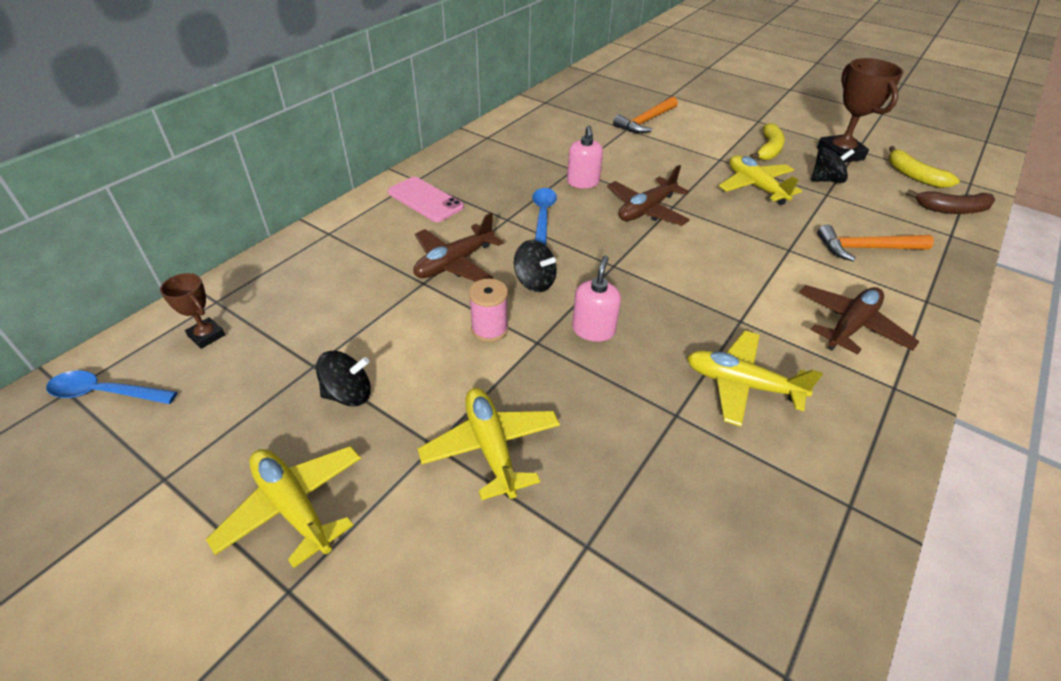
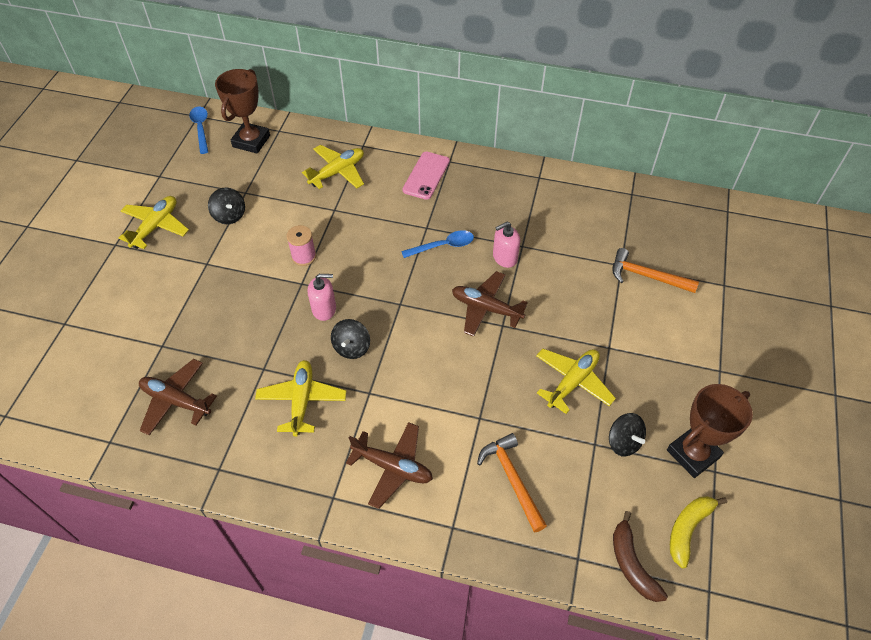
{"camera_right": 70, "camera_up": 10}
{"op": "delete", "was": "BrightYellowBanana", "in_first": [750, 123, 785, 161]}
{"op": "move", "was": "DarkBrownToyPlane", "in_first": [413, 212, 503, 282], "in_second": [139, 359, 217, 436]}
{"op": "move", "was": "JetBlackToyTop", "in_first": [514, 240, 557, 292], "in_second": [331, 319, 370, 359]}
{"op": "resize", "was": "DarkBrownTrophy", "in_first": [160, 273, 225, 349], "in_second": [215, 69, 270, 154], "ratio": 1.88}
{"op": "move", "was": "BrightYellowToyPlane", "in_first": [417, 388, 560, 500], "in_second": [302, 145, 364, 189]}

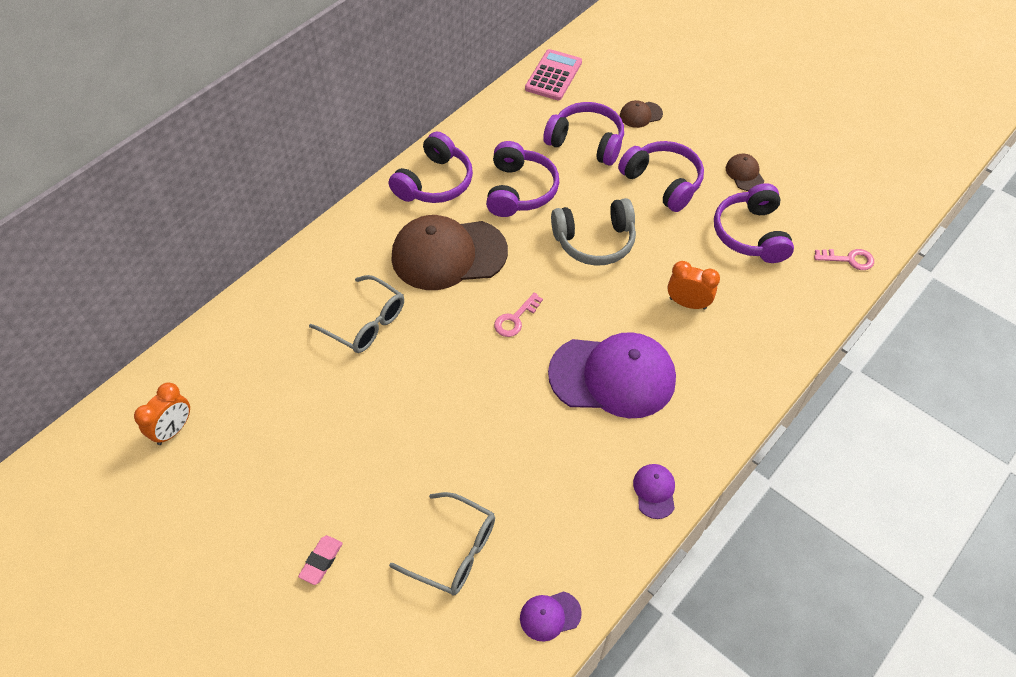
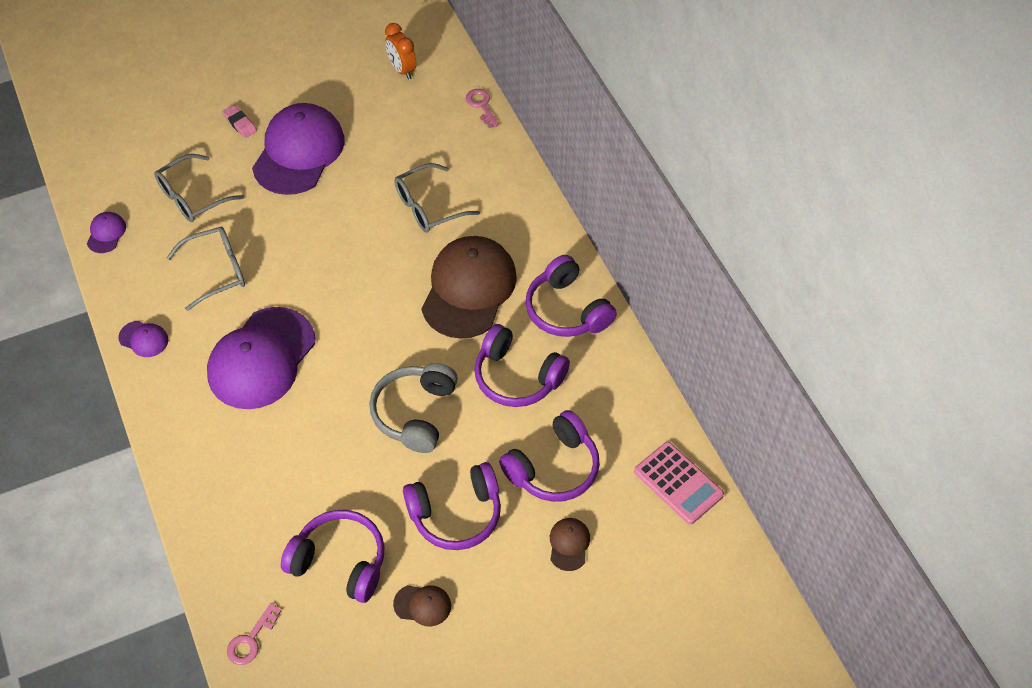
{"camera_right": 115, "camera_up": 0}
{"op": "delete", "was": "BrightOrangeClock", "in_first": [667, 261, 720, 310]}
{"op": "move", "was": "RosyKey", "in_first": [494, 293, 543, 337], "in_second": [466, 89, 499, 128]}
{"op": "insert", "now": "VioletCap", "in_second": [252, 103, 345, 195]}
{"op": "insert", "now": "GreyEyeglasses", "in_second": [167, 227, 245, 311]}

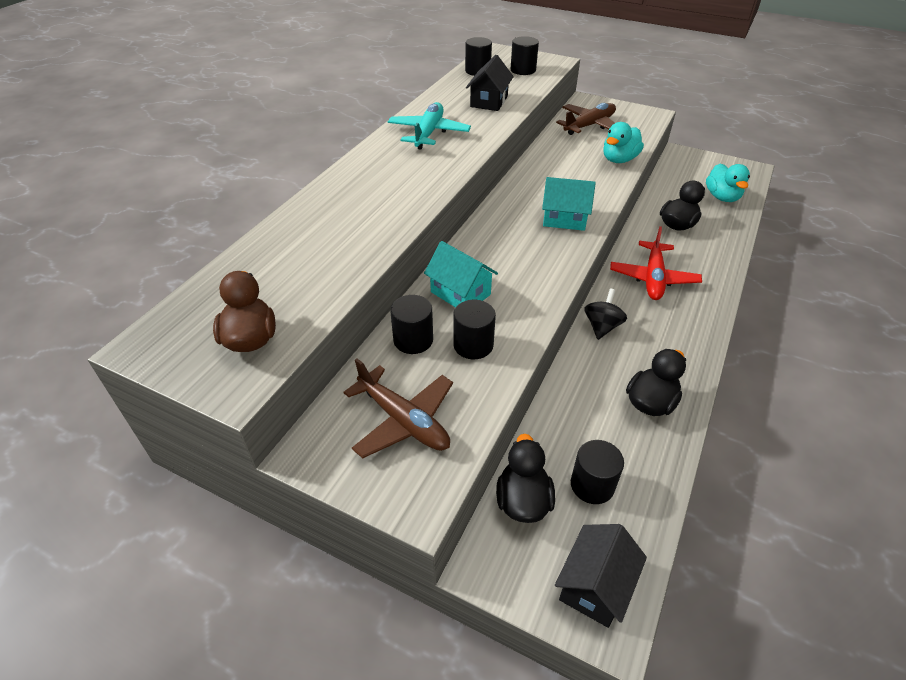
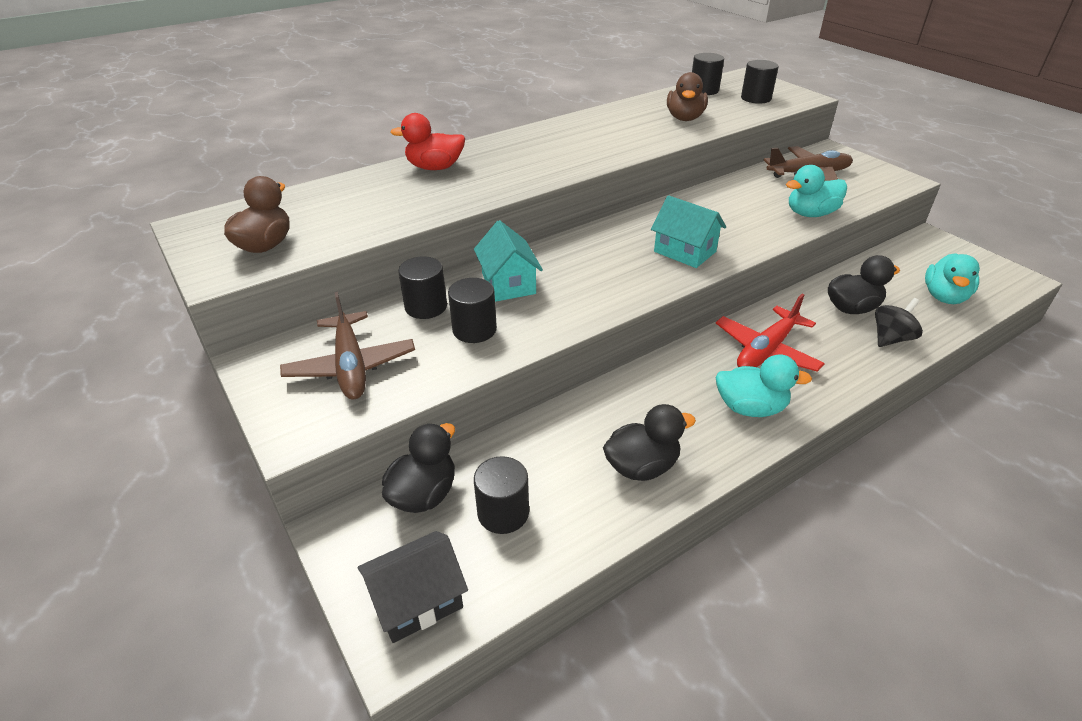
{"camera_right": 30, "camera_up": -5}
{"op": "replace", "was": "JetBlackHouse", "now": "DarkBrownToyDuck", "in_first": [466, 55, 514, 111], "in_second": [667, 72, 708, 121]}
{"op": "delete", "was": "TealToyPlane", "in_first": [388, 102, 471, 150]}
{"op": "move", "was": "JetBlackToyTop", "in_first": [584, 289, 627, 340], "in_second": [875, 298, 923, 347]}
{"op": "insert", "now": "CrimsonToyDuck", "in_second": [390, 113, 465, 170]}
{"op": "insert", "now": "TealToyDuck", "in_second": [716, 354, 812, 417]}

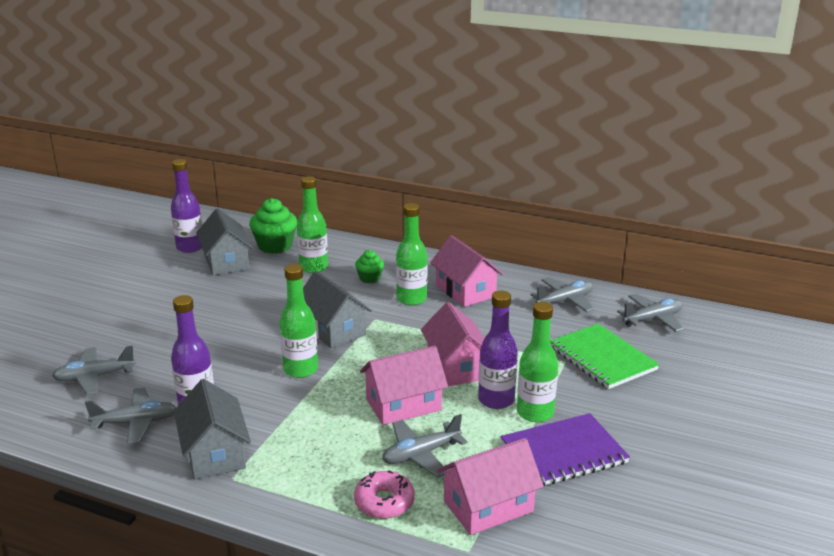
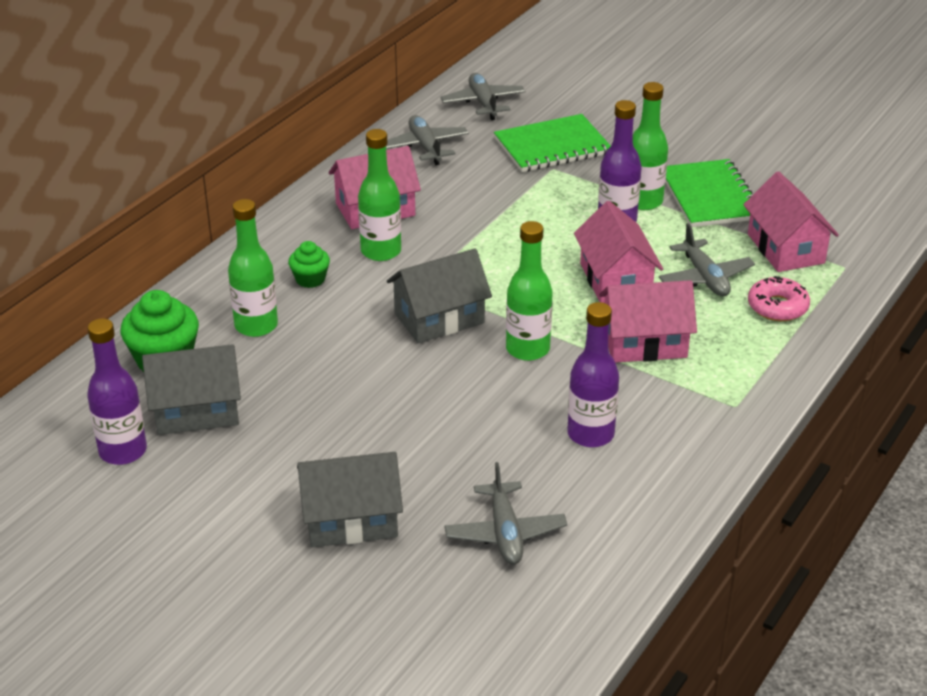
{"camera_right": -80, "camera_up": 10}
{"op": "move", "was": "RosyHouse", "in_first": [421, 302, 484, 386], "in_second": [599, 280, 697, 363]}
{"op": "move", "was": "GreyHouse", "in_first": [174, 379, 251, 480], "in_second": [297, 452, 403, 547]}
{"op": "delete", "was": "GreyToyPlane", "in_first": [85, 388, 176, 444]}
{"op": "recolor", "was": "VioletExerciseBook", "now": "EmeraldExerciseBook", "in_first": [500, 413, 630, 487], "in_second": [665, 159, 753, 227]}

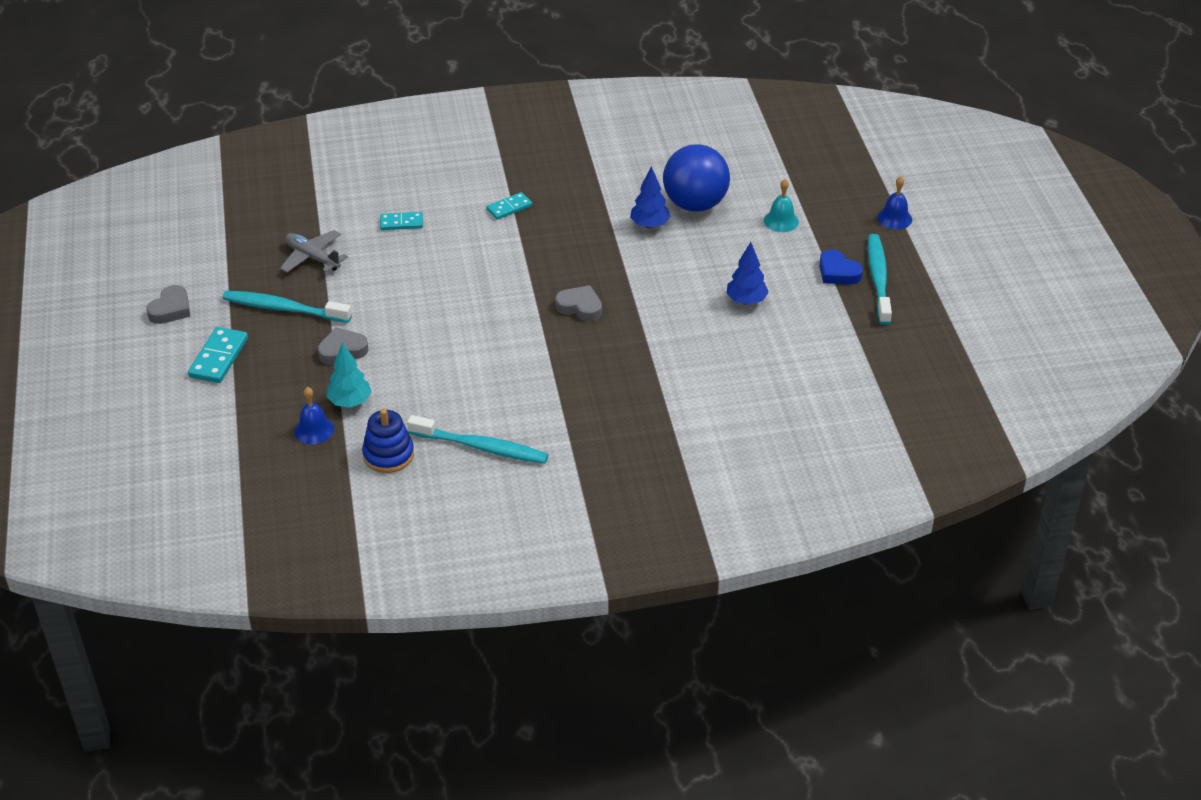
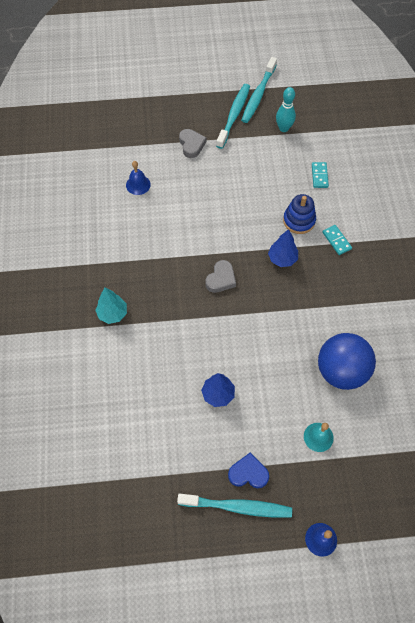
{"camera_right": 95, "camera_up": 20}
{"op": "move", "was": "BlueTree", "in_first": [630, 166, 671, 228], "in_second": [268, 229, 298, 267]}
{"op": "replace", "was": "GreyToyPlane", "now": "TealBowlingPin", "in_first": [280, 230, 348, 273], "in_second": [276, 87, 296, 132]}
{"op": "rotate", "was": "BlueHeart", "in_first": [819, 249, 863, 284], "in_second": [228, 453, 269, 488], "clockwise": 45}
{"op": "delete", "was": "GreyHeart", "in_first": [146, 285, 190, 324]}
{"op": "delete", "was": "TealDomino", "in_first": [188, 327, 248, 383]}
{"op": "move", "was": "TealTree", "in_first": [327, 342, 372, 407], "in_second": [95, 287, 127, 324]}
{"op": "move", "was": "BlueHandBell", "in_first": [294, 387, 334, 444], "in_second": [126, 161, 151, 195]}
{"op": "move", "was": "BlueRingStacker", "in_first": [362, 409, 414, 473], "in_second": [283, 194, 316, 234]}
{"op": "move", "was": "TealDentalBrush", "in_first": [407, 415, 549, 464], "in_second": [241, 57, 277, 123]}

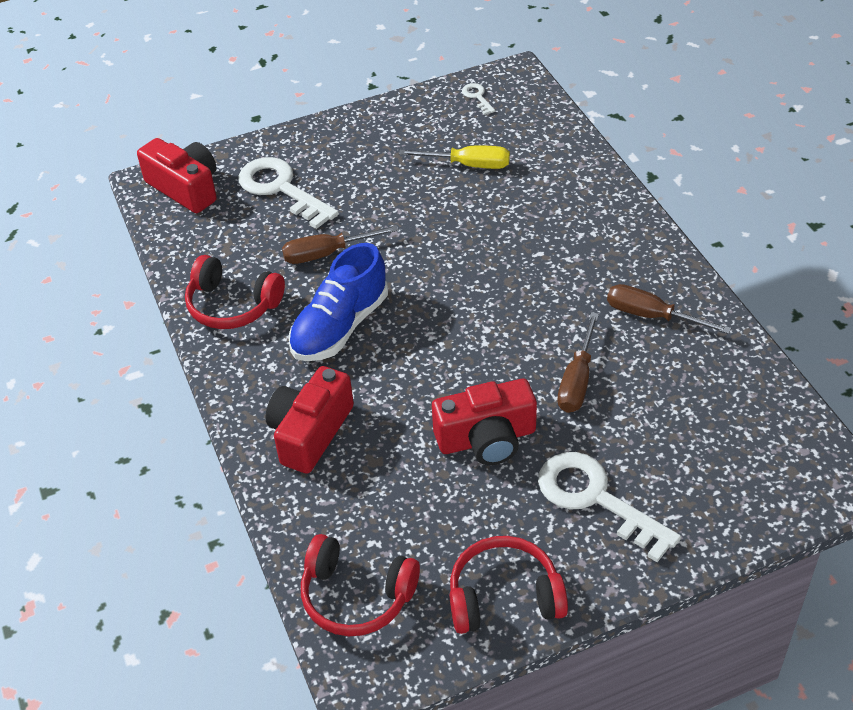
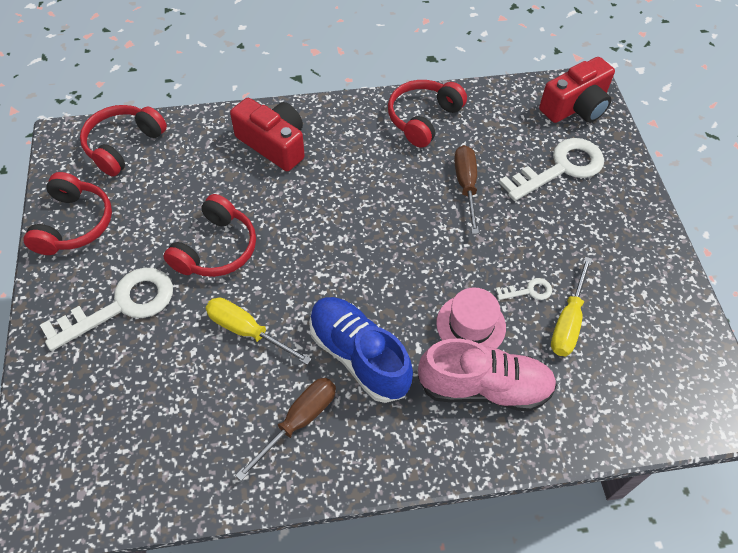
{"camera_right": 100, "camera_up": 10}
{"op": "move", "was": "WhiteKey", "in_first": [462, 83, 495, 115], "in_second": [496, 278, 552, 300]}
{"op": "move", "was": "BlueSneaker", "in_first": [288, 243, 388, 361], "in_second": [309, 297, 413, 403]}
{"op": "recolor", "was": "DarkBrownFlatScrewdriver", "now": "BrightYellowFlatScrewdriver", "in_first": [558, 312, 599, 413], "in_second": [206, 298, 312, 365]}
{"op": "replace", "was": "CrimsonPhotoCamera", "now": "CrimsonHeadset", "in_first": [432, 379, 537, 465], "in_second": [163, 194, 256, 277]}
{"op": "insert", "now": "RosyHat", "in_second": [436, 287, 506, 348]}
{"op": "insert", "now": "RosySneaker", "in_second": [418, 338, 557, 411]}

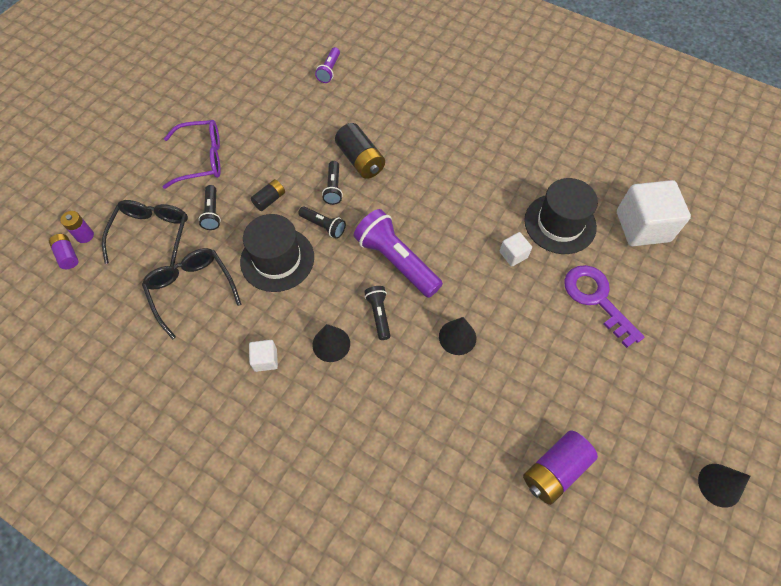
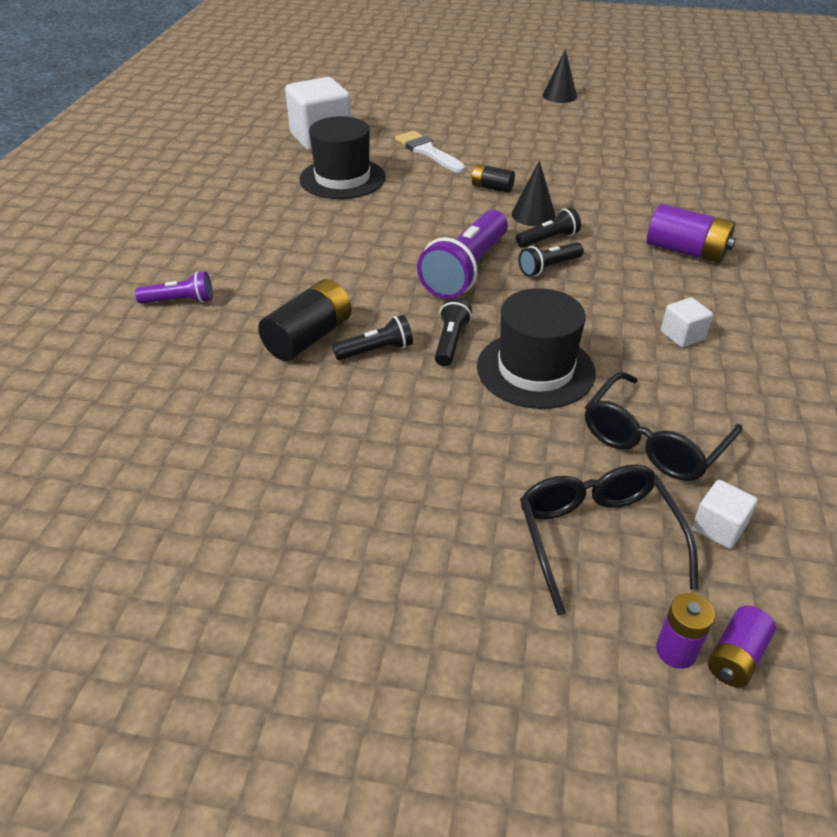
{"camera_right": -110, "camera_up": -20}
{"op": "move", "was": "VioletFlashlight", "in_first": [315, 47, 340, 83], "in_second": [135, 271, 213, 304]}
{"op": "delete", "was": "VioletEyeglasses", "in_first": [163, 120, 221, 189]}
{"op": "move", "was": "JetBlackPowerCell", "in_first": [251, 179, 285, 211], "in_second": [472, 164, 515, 193]}
{"op": "move", "was": "JetBlackFlashlight", "in_first": [199, 185, 221, 230], "in_second": [516, 207, 581, 248]}
{"op": "rotate", "was": "JetBlackEyeglasses", "in_first": [102, 200, 188, 266], "in_second": [520, 465, 698, 616], "clockwise": 90}
{"op": "move", "was": "WhiteCube", "in_first": [500, 232, 532, 266], "in_second": [692, 480, 757, 549]}
{"op": "replace", "was": "VioletKey", "now": "WhiteBrush", "in_first": [564, 265, 644, 348], "in_second": [395, 131, 466, 173]}
{"op": "delete", "was": "JetBlackSolidCone", "in_first": [313, 324, 350, 362]}
{"op": "move", "was": "VioletPowerCell", "in_first": [523, 430, 598, 505], "in_second": [647, 204, 736, 263]}

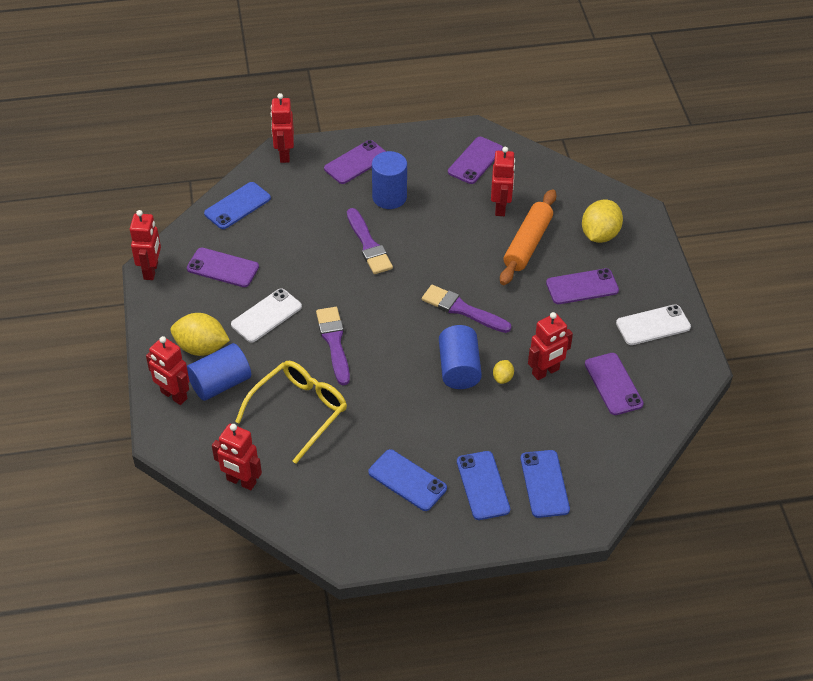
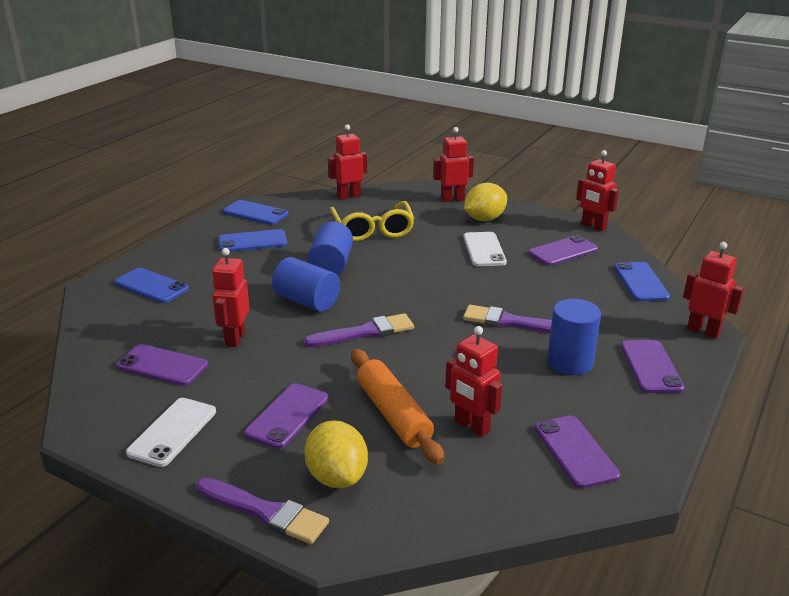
{"camera_right": 130, "camera_up": -20}
{"op": "move", "was": "VioletBrush", "in_first": [316, 307, 350, 385], "in_second": [197, 478, 329, 544]}
{"op": "move", "was": "BlueCylinder", "in_first": [187, 343, 251, 401], "in_second": [307, 221, 353, 276]}
{"op": "delete", "was": "BrightYellowLemon", "in_first": [493, 360, 514, 384]}
{"op": "move", "was": "BlueSmartphone", "in_first": [457, 451, 510, 520], "in_second": [223, 200, 289, 225]}

